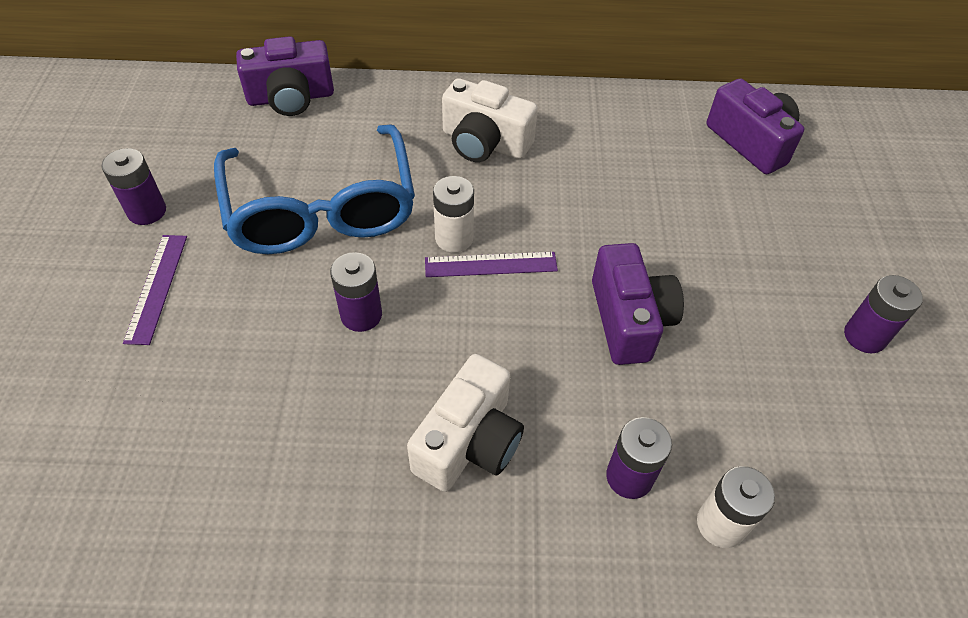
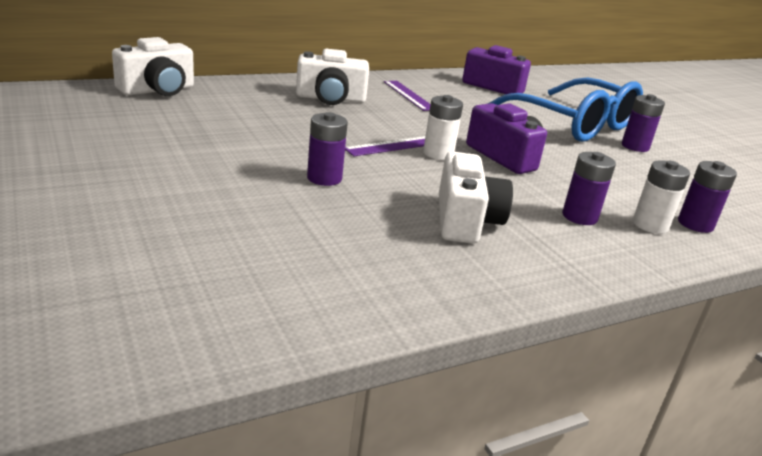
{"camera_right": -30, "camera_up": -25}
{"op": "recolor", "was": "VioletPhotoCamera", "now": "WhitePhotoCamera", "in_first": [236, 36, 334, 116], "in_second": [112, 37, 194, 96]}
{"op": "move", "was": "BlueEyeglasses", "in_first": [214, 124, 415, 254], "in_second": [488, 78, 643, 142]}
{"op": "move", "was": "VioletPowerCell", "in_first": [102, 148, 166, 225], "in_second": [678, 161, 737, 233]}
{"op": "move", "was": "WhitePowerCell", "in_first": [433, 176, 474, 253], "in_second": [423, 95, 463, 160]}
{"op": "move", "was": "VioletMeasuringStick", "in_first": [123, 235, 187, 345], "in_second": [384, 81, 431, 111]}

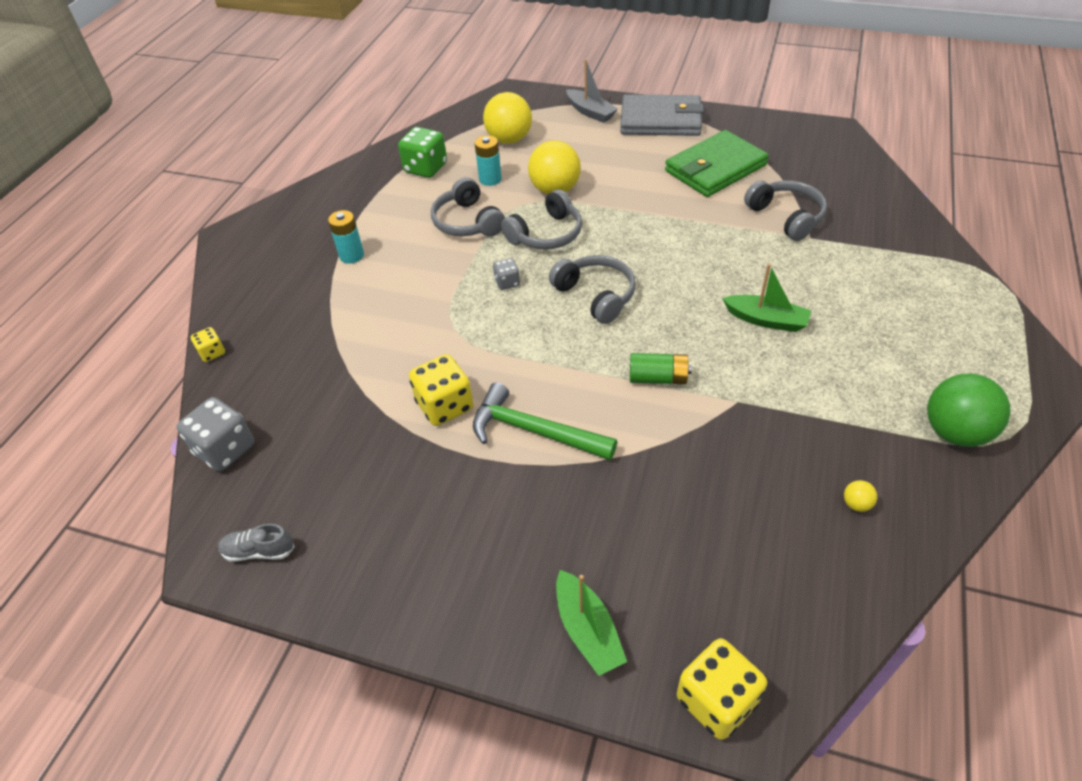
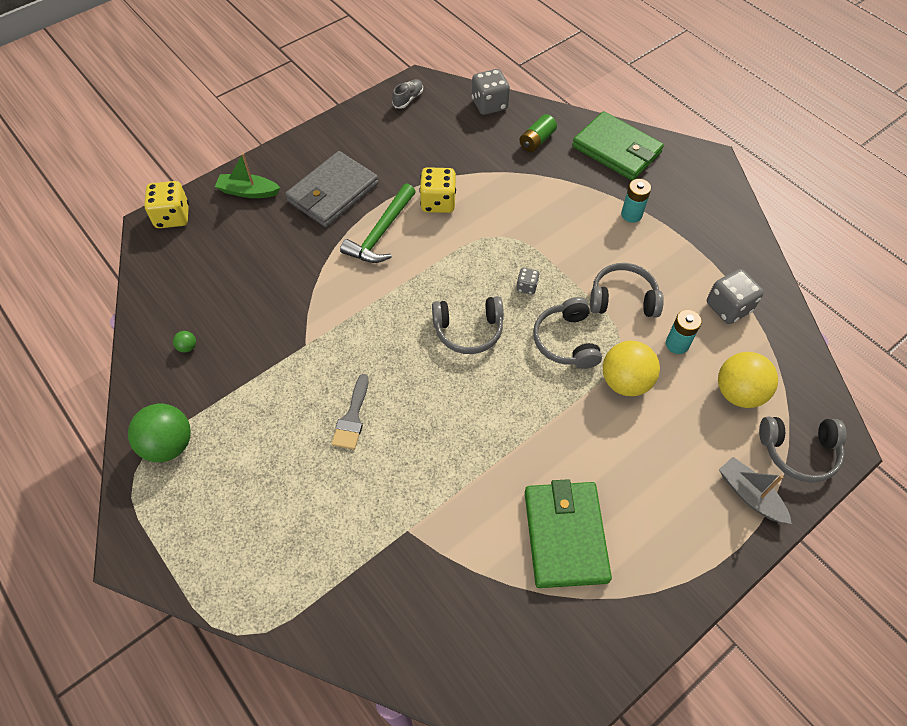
{"camera_right": 120, "camera_up": 10}
{"op": "rotate", "was": "GreyToyBoat", "in_first": [566, 59, 618, 123], "in_second": [719, 457, 792, 524], "clockwise": 60}
{"op": "move", "was": "GreyCardWallet", "in_first": [620, 94, 704, 136], "in_second": [285, 151, 379, 227]}
{"op": "recolor", "was": "EmeraldDie", "now": "GreyDie", "in_first": [398, 127, 447, 178], "in_second": [707, 269, 764, 324]}
{"op": "move", "was": "GreyHeadset", "in_first": [744, 180, 827, 241], "in_second": [759, 417, 847, 483]}
{"op": "replace", "was": "EmeraldToyBoat", "now": "GreyBrush", "in_first": [722, 264, 811, 332], "in_second": [331, 374, 369, 450]}
{"op": "delete", "was": "BrightYellowDie", "in_first": [191, 327, 225, 362]}
{"op": "move", "was": "EmeraldPowerCell", "in_first": [630, 353, 692, 384], "in_second": [519, 114, 557, 152]}
{"op": "rotate", "was": "EmeraldClawHammer", "in_first": [473, 382, 617, 460], "in_second": [340, 184, 416, 263], "clockwise": 150}
{"op": "recolor", "was": "BrightYellowSphere", "now": "EmeraldSphere", "in_first": [844, 480, 877, 512], "in_second": [173, 331, 196, 352]}
{"op": "insert", "now": "EmeraldCardWallet", "in_second": [572, 111, 664, 181]}

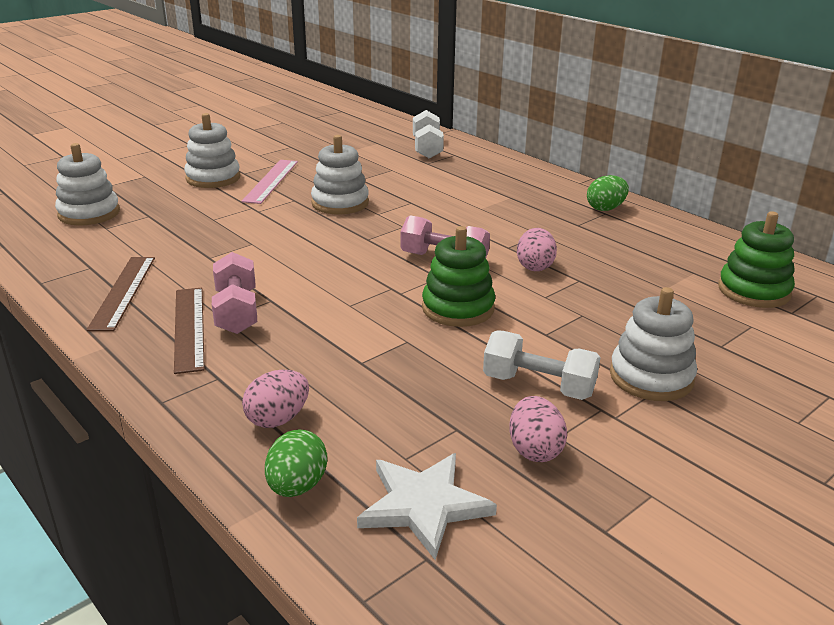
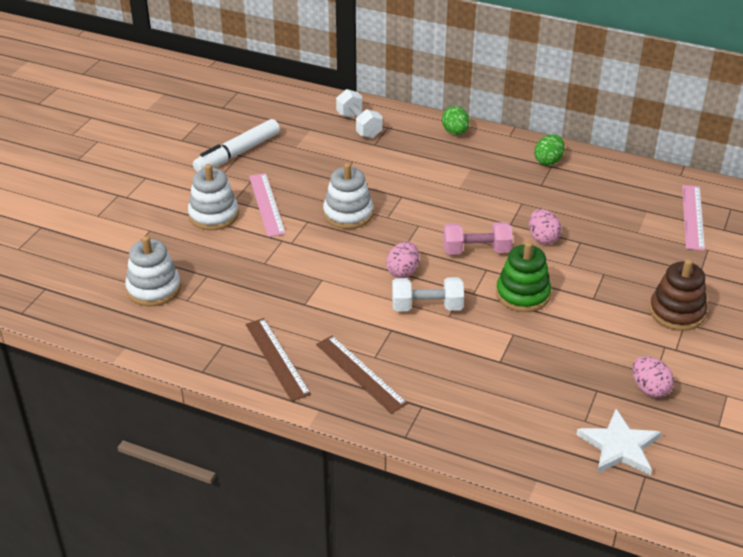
{"camera_right": -25, "camera_up": 10}
{"op": "replace", "was": "EmeraldRingStacker", "now": "RosyMeasuringStick", "in_first": [718, 211, 795, 308], "in_second": [682, 185, 705, 251]}
{"op": "delete", "was": "RosyDumbbell", "in_first": [212, 252, 257, 334]}
{"op": "recolor", "was": "WhiteRingStacker", "now": "DarkBrownRingStacker", "in_first": [610, 287, 697, 401], "in_second": [649, 259, 707, 331]}
{"op": "move", "was": "WhiteDumbbell", "in_first": [483, 331, 600, 400], "in_second": [392, 277, 464, 311]}
{"op": "move", "was": "RosyEggShape", "in_first": [242, 370, 309, 428], "in_second": [386, 242, 419, 278]}
{"op": "move", "was": "EmeraldEggShape", "in_first": [265, 430, 327, 497], "in_second": [442, 106, 470, 135]}
{"op": "insert", "now": "WhiteMarker", "in_second": [193, 119, 280, 172]}

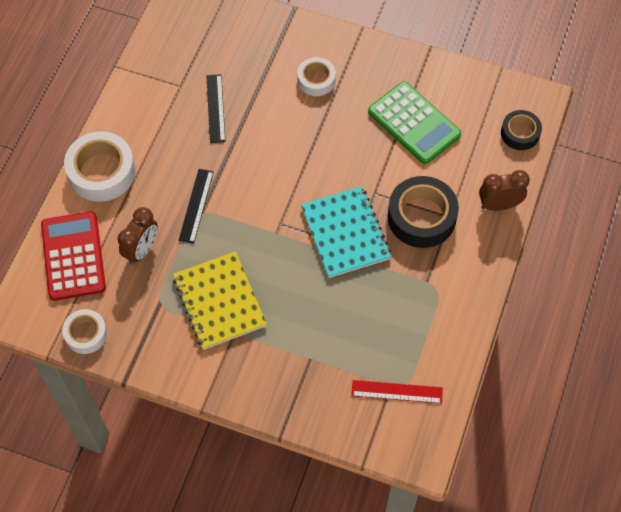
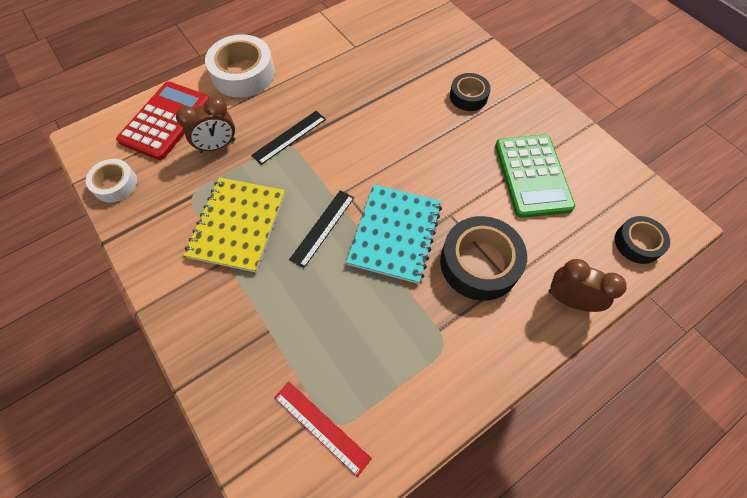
{"camera_right": 35, "camera_up": 0}
{"op": "recolor", "was": "WhiteTape", "now": "JetBlackTape", "in_first": [297, 57, 336, 96], "in_second": [450, 73, 491, 111]}
{"op": "move", "was": "JetBlackMeasuringStick", "in_first": [206, 74, 226, 143], "in_second": [289, 190, 354, 268]}

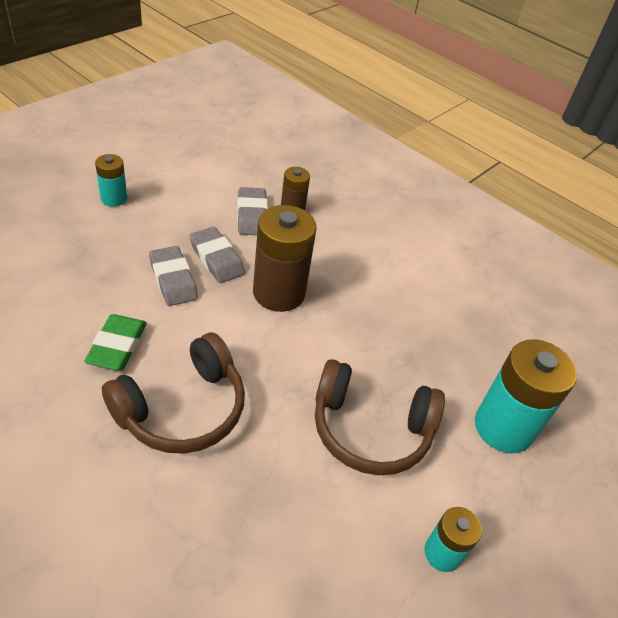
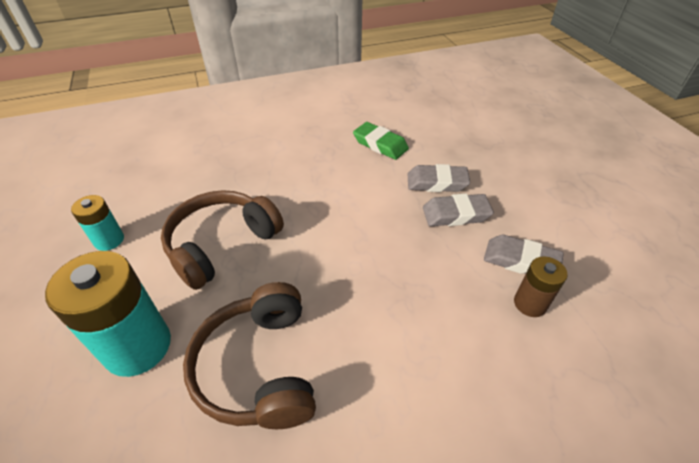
{"camera_right": 125, "camera_up": 0}
{"op": "delete", "was": "TealPowerCell", "in_first": [95, 154, 127, 207]}
{"op": "delete", "was": "DarkBrownPowerCell", "in_first": [253, 205, 316, 312]}
{"op": "move", "was": "DarkBrownHeadset", "in_first": [102, 332, 245, 454], "in_second": [183, 282, 316, 429]}

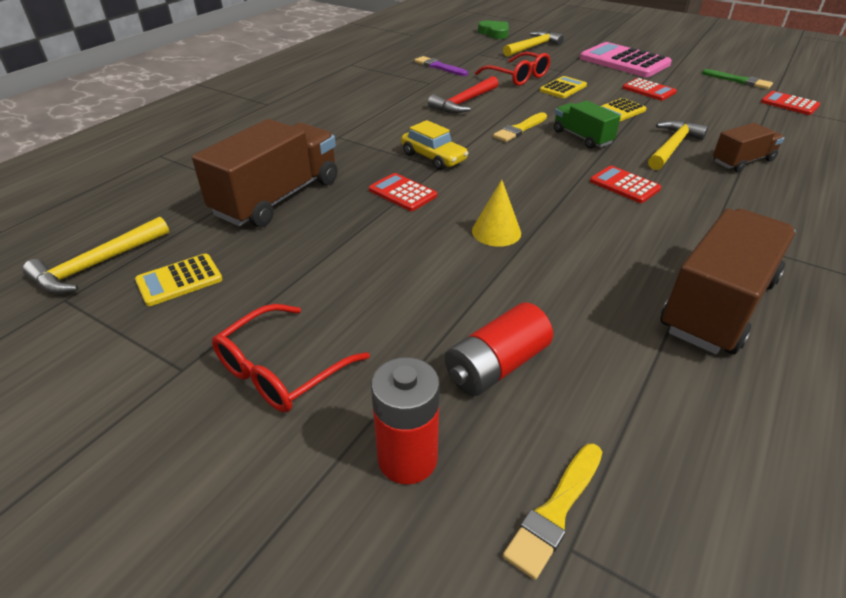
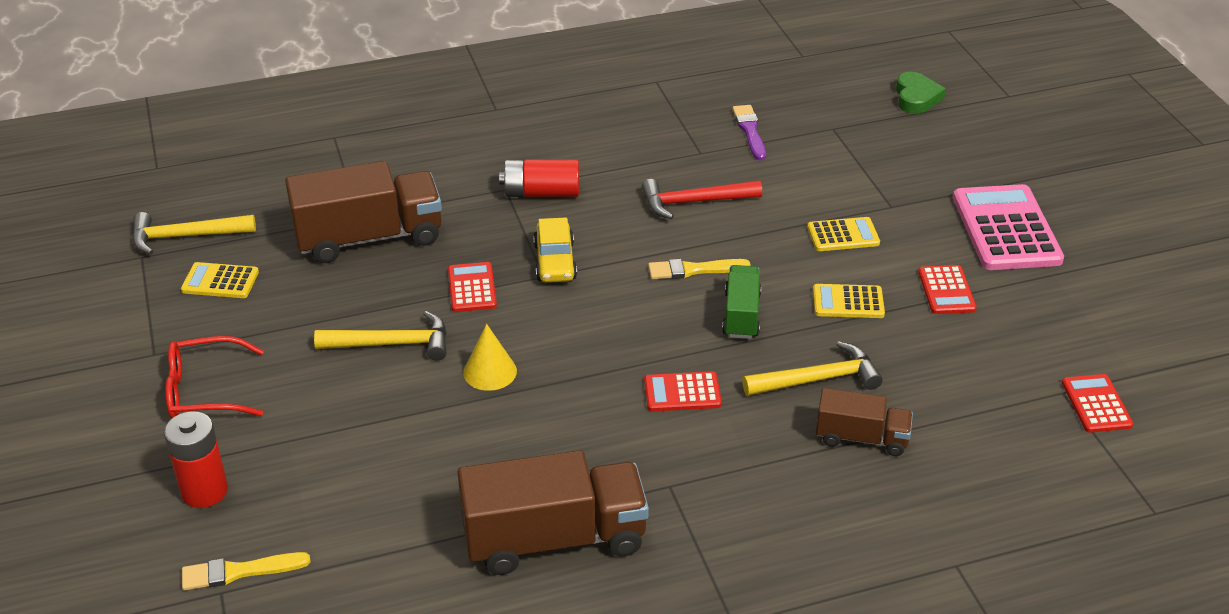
{"camera_right": 40, "camera_up": 0}
{"op": "move", "was": "BrightYellowClawHammer", "in_first": [503, 31, 564, 57], "in_second": [314, 311, 447, 361]}
{"op": "delete", "was": "CrimsonEyeglasses", "in_first": [475, 52, 550, 86]}
{"op": "delete", "was": "EmeraldBrush", "in_first": [702, 69, 773, 89]}
{"op": "rotate", "was": "CrimsonCalculator", "in_first": [590, 166, 661, 203], "in_second": [644, 371, 722, 412], "clockwise": -90}
{"op": "move", "was": "CrimsonPowerCell", "in_first": [445, 302, 553, 396], "in_second": [499, 159, 579, 197]}

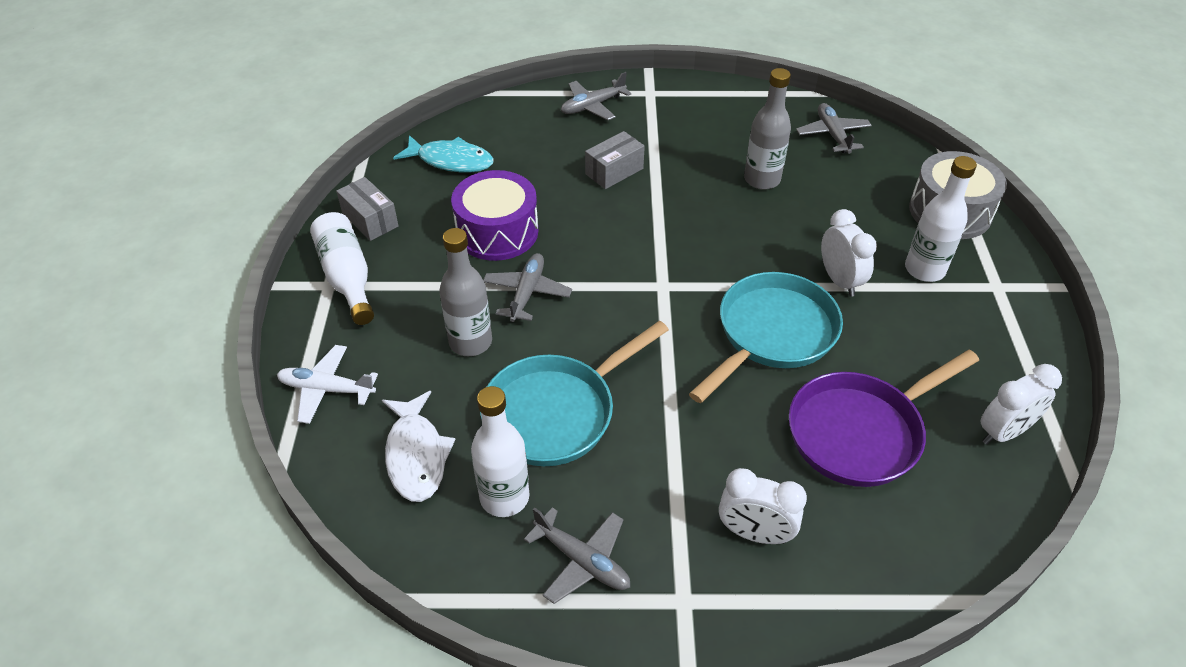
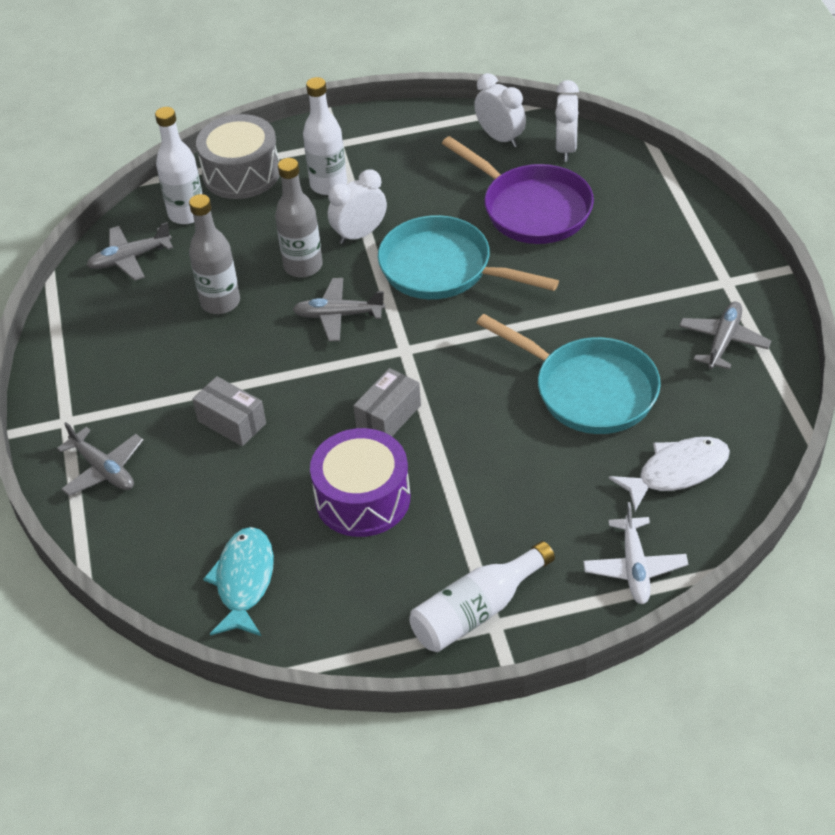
{"camera_right": -100, "camera_up": 0}
{"op": "move", "was": "GreyParcel", "in_first": [336, 177, 398, 241], "in_second": [353, 368, 421, 436]}
{"op": "move", "was": "GreyFlask", "in_first": [440, 228, 492, 356], "in_second": [275, 158, 323, 277]}
{"op": "move", "was": "GreyToyPlane", "in_first": [483, 253, 572, 322], "in_second": [292, 278, 385, 342]}
{"op": "move", "was": "WhiteFlask", "in_first": [471, 386, 529, 517], "in_second": [155, 107, 202, 224]}
{"op": "move", "was": "WhiteClock", "in_first": [719, 468, 807, 544], "in_second": [555, 80, 579, 162]}

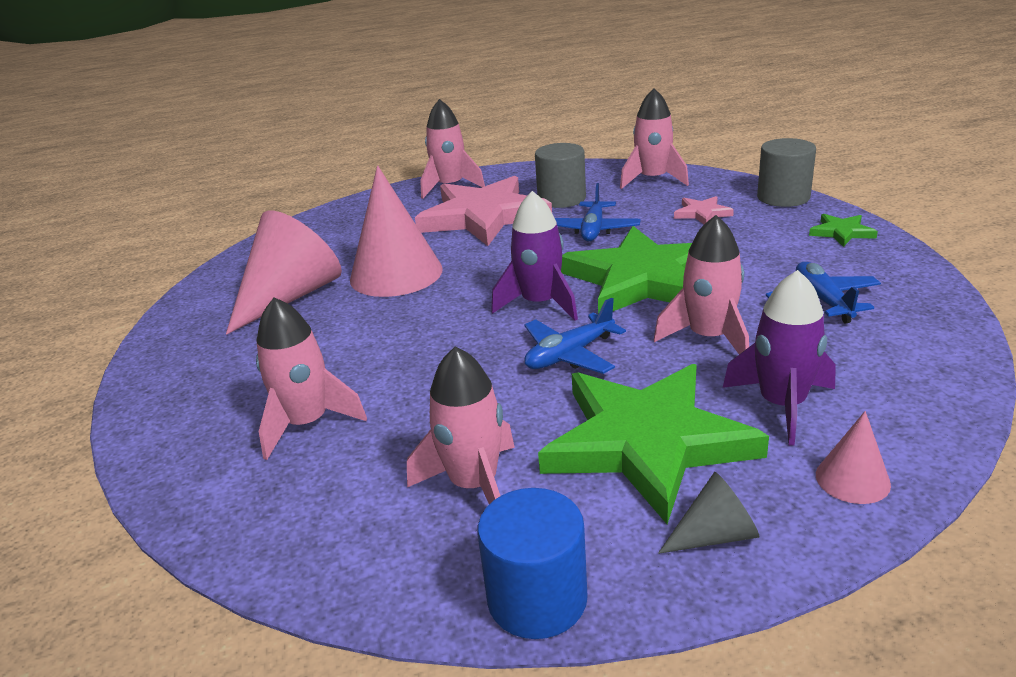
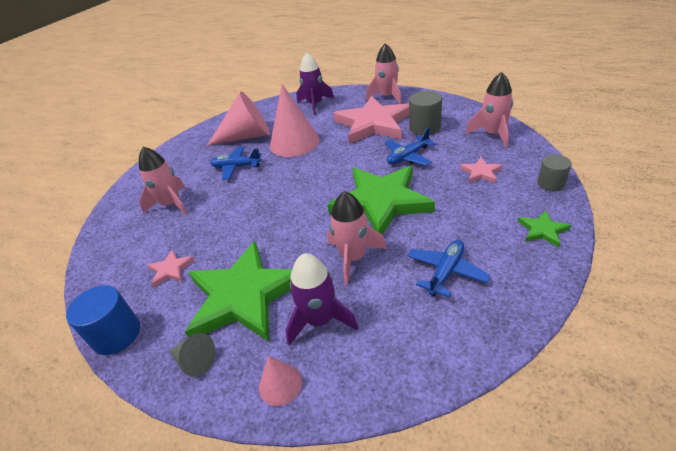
{"camera_right": 45, "camera_up": 10}
{"op": "resize", "was": "GreyCylinder", "in_first": [757, 138, 816, 207], "in_second": [537, 155, 572, 191], "ratio": 0.66}
{"op": "move", "was": "VioletSpaceship", "in_first": [491, 191, 578, 321], "in_second": [296, 53, 334, 115]}
{"op": "move", "was": "BlueToyPlane", "in_first": [524, 298, 626, 374], "in_second": [210, 146, 262, 180]}
{"op": "replace", "was": "RosySpaceship", "now": "RosyStar", "in_first": [407, 346, 515, 504], "in_second": [148, 249, 195, 287]}

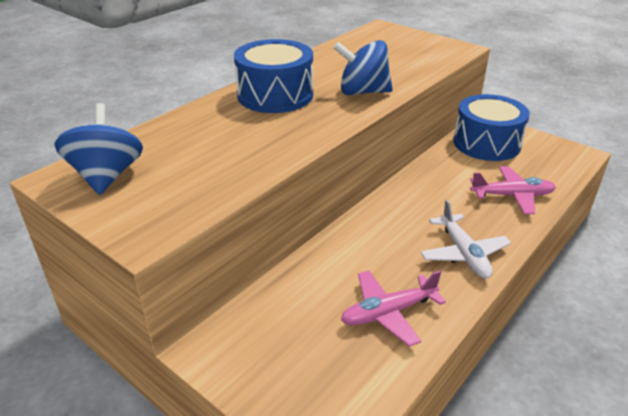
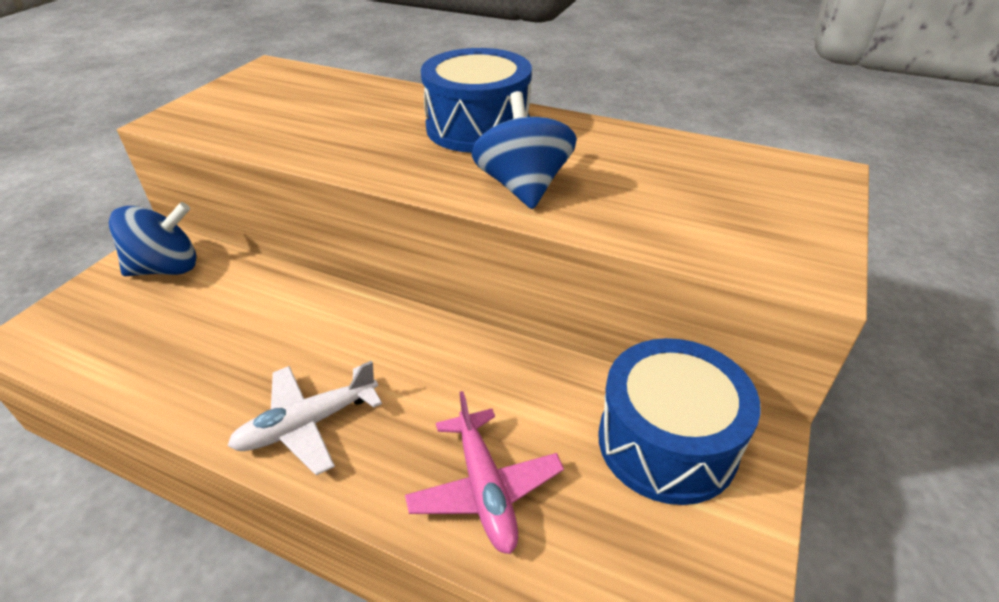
{"camera_right": 75, "camera_up": 5}
{"op": "move", "was": "BlueToyTop", "in_first": [55, 103, 143, 195], "in_second": [109, 202, 197, 276]}
{"op": "delete", "was": "RosyToyPlane", "in_first": [341, 270, 446, 347]}

